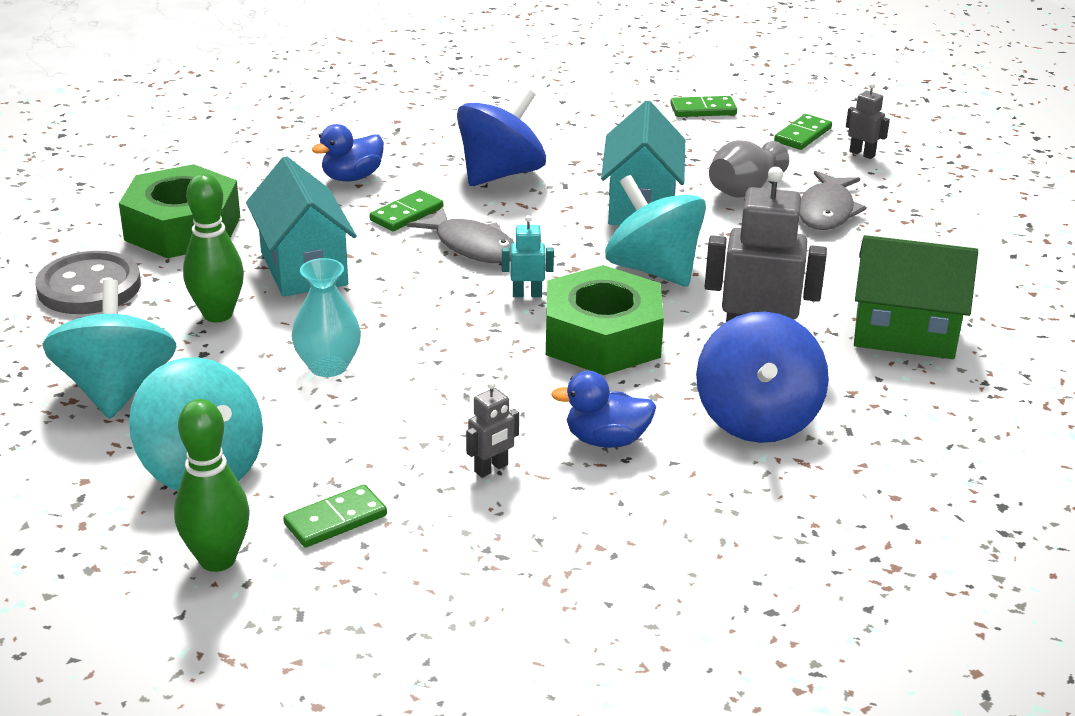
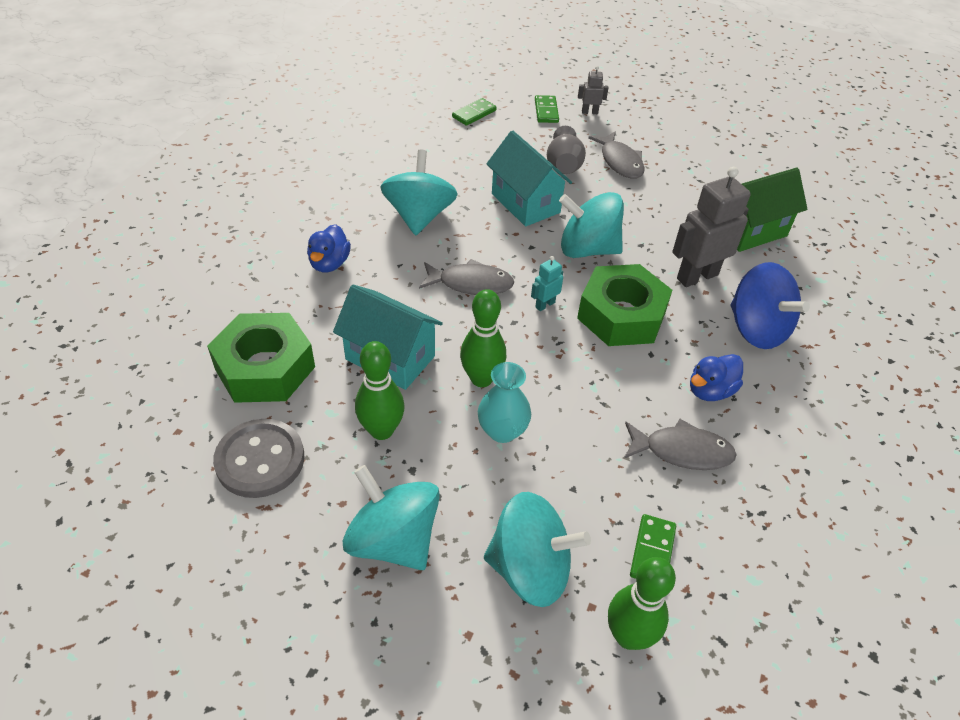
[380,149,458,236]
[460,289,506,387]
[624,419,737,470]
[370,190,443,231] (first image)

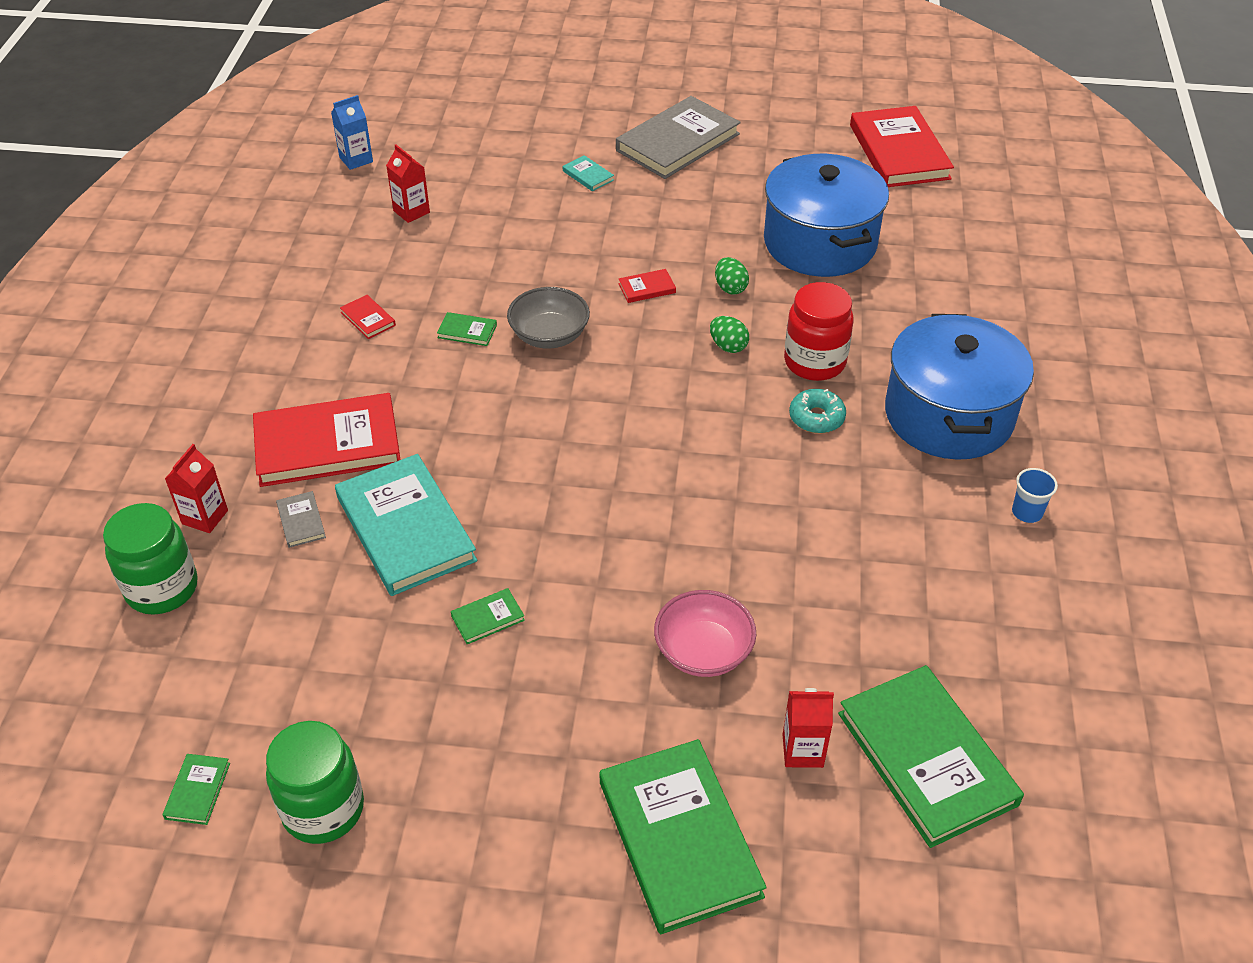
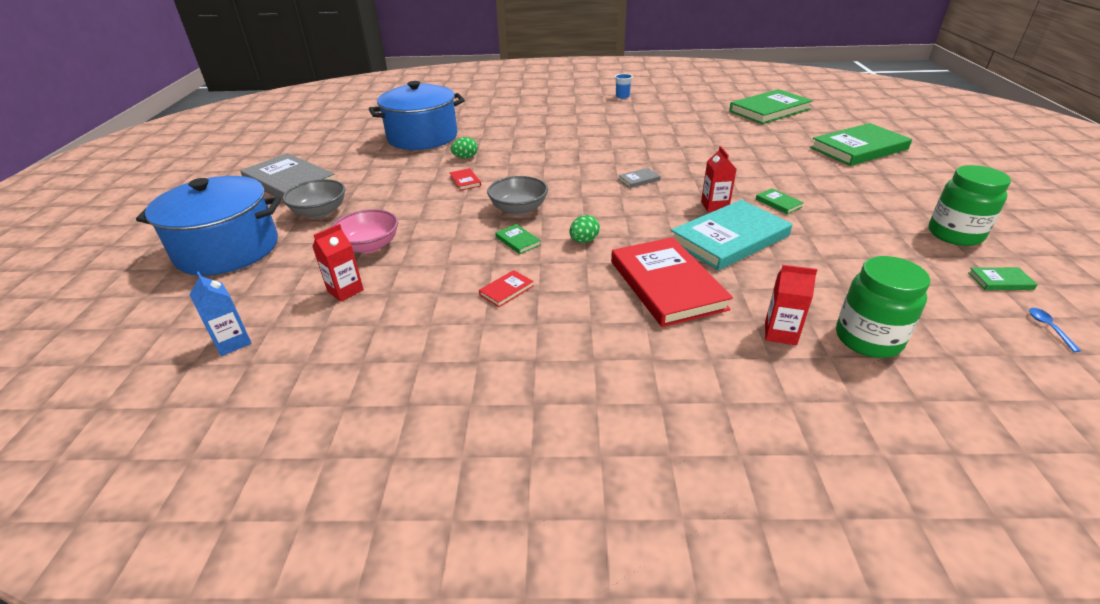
[136,176,281,275]
[282,179,346,218]
[331,209,398,253]
[495,224,541,254]
[569,215,600,243]
[618,168,661,188]
[701,146,737,212]
[1029,308,1081,352]
[784,282,854,381] (first image)
[789,389,846,433] (first image)
[850,106,954,187] (first image)

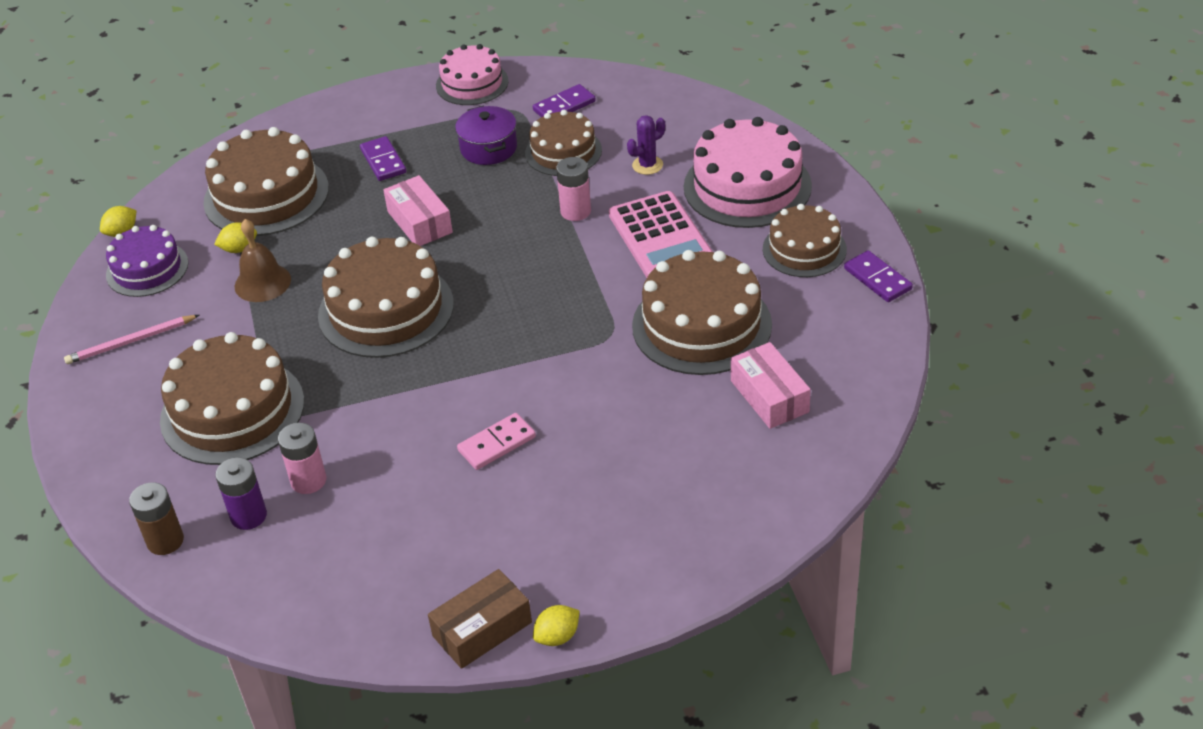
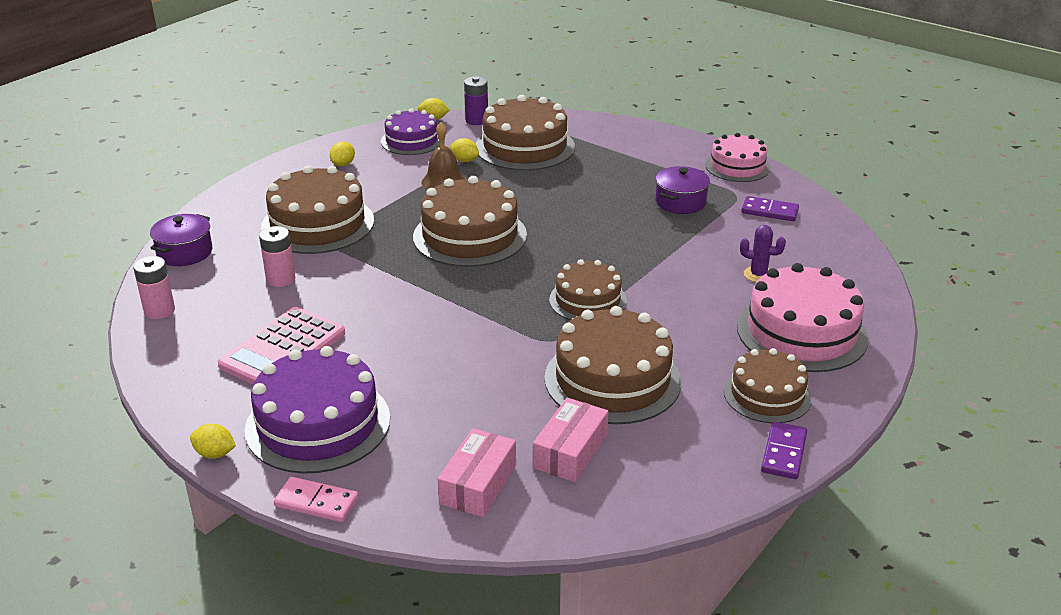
[133,256,175,319]
[150,214,212,266]
[218,307,345,384]
[245,346,390,473]
[274,477,358,522]
[330,142,355,166]
[438,428,516,517]
[464,77,488,125]
[549,259,627,320]
[360,136,406,181] (first image)
[428,569,532,669] (first image)

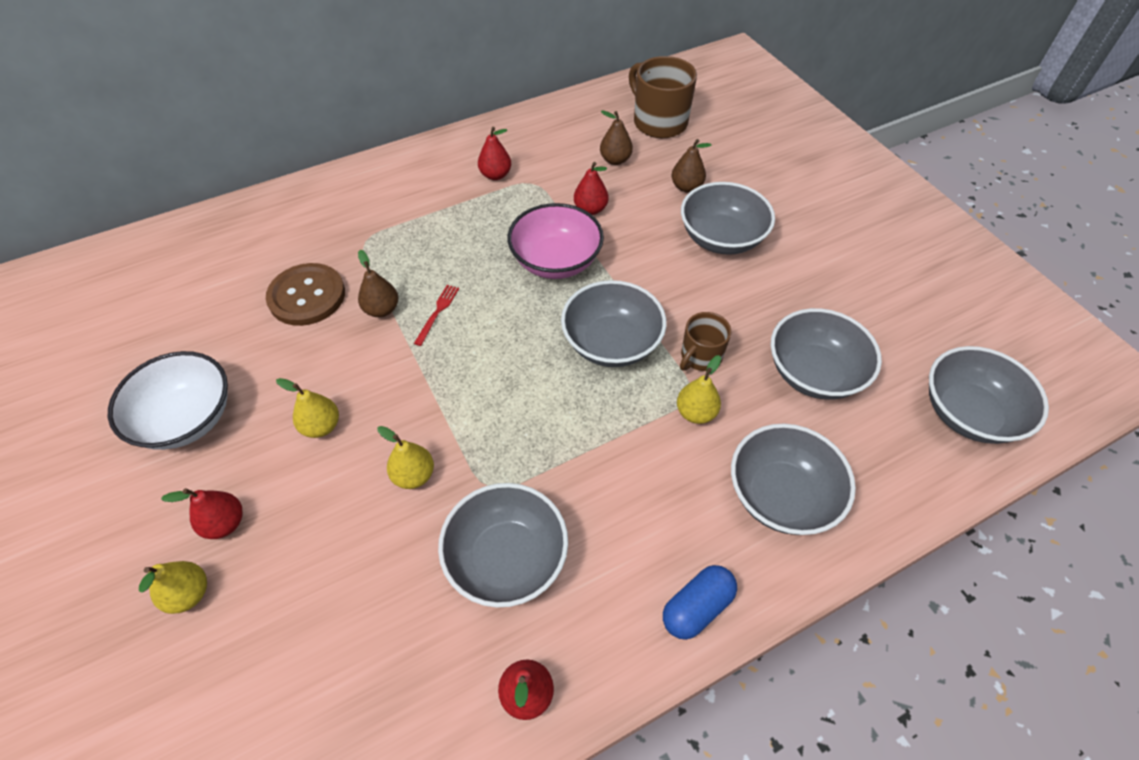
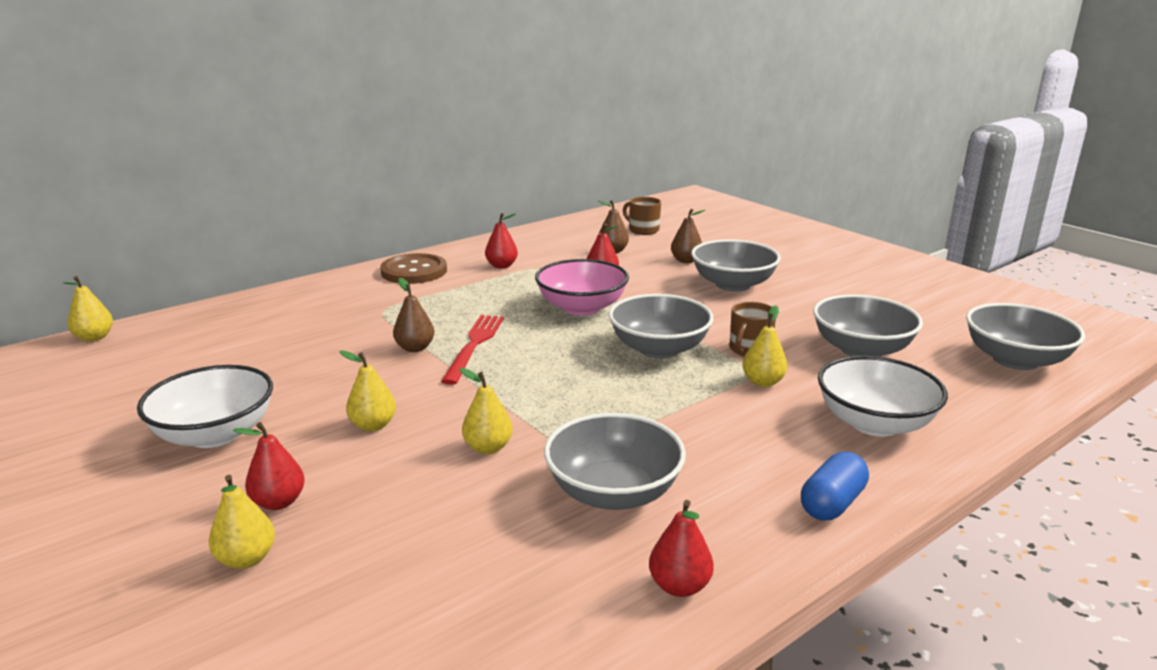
[63,276,113,341]
[380,253,447,284]
[441,315,504,385]
[623,197,661,235]
[818,356,948,437]

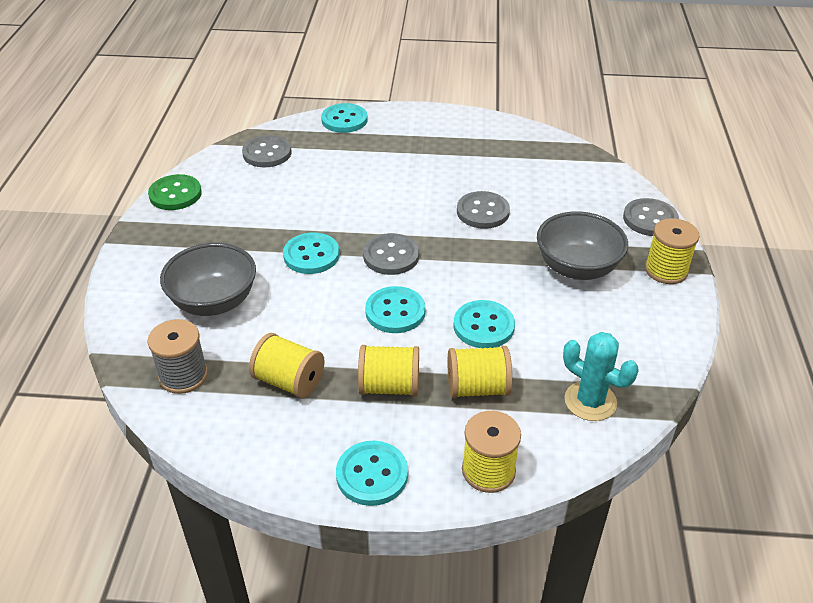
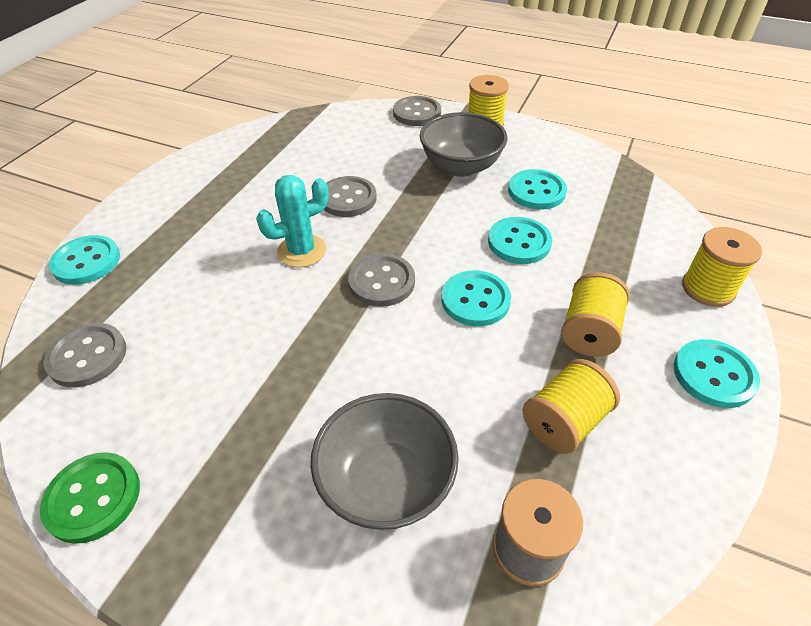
[256,175,329,268]
[508,169,567,210]
[448,346,512,398] (first image)

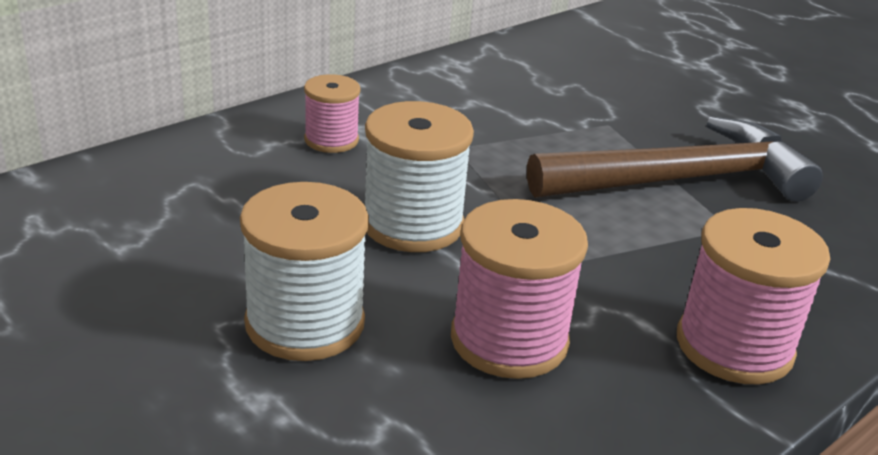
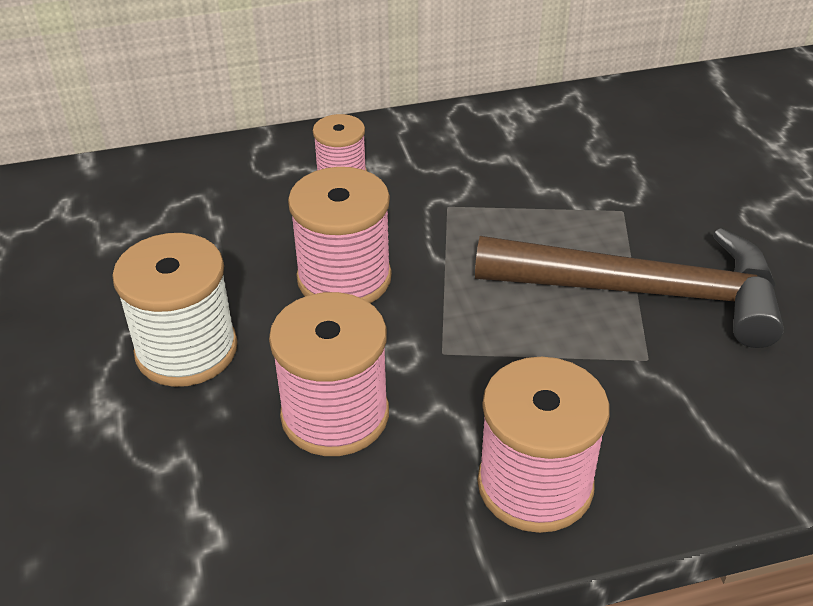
[288,167,392,303]

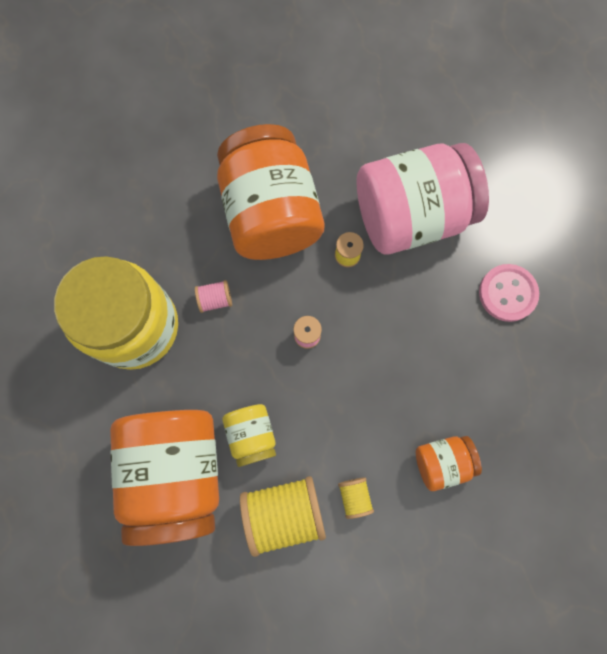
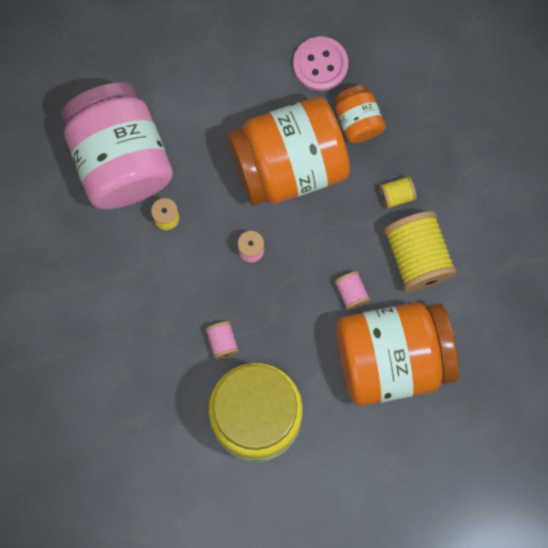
[227,97,350,206]
[293,36,348,91]
[334,271,370,310]

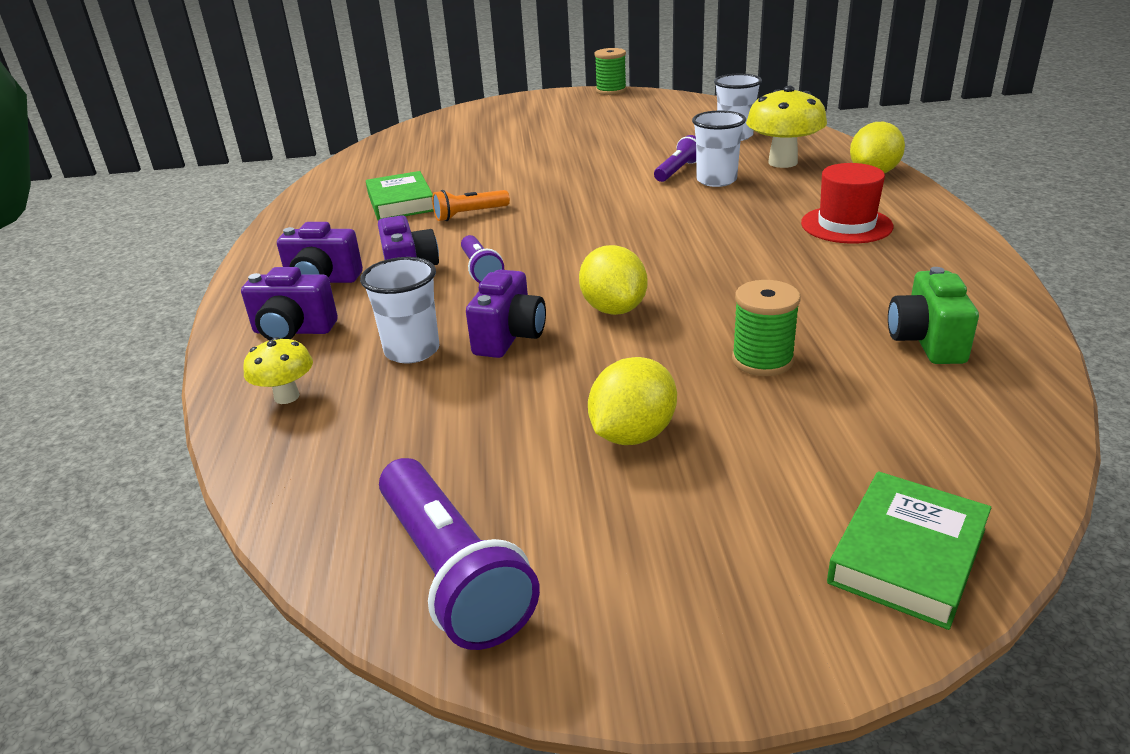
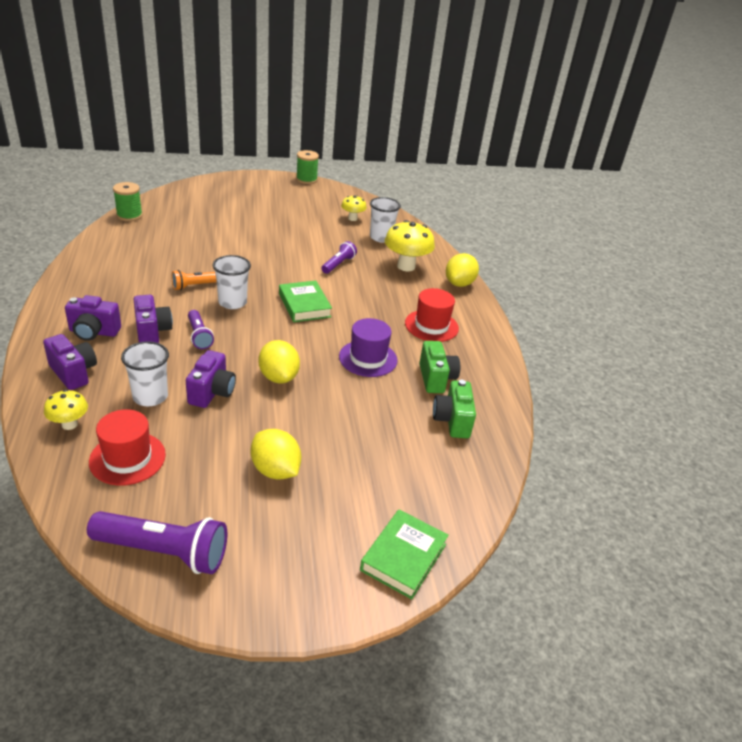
[43,334,97,390]
[87,511,227,574]
[89,409,166,486]
[113,182,143,221]
[213,255,251,309]
[251,429,301,480]
[279,281,332,322]
[339,318,397,377]
[341,195,367,221]
[419,341,460,393]

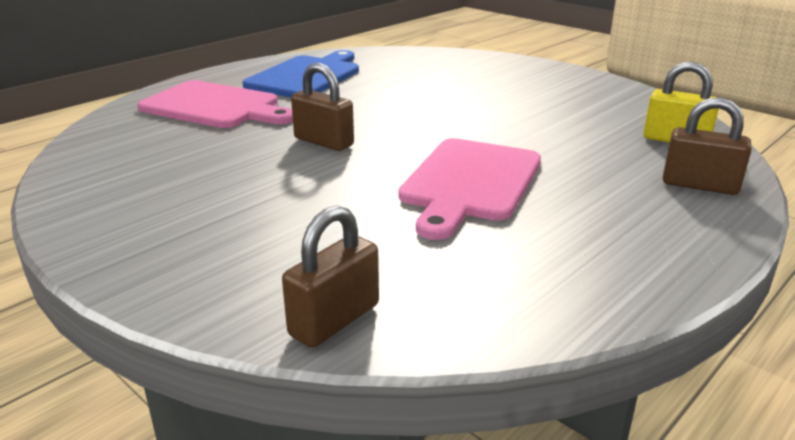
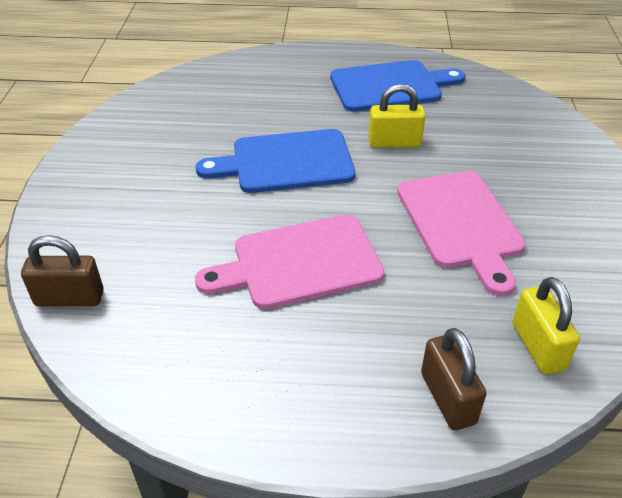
[195,129,356,193]
[369,84,426,148]
[397,171,526,296]

